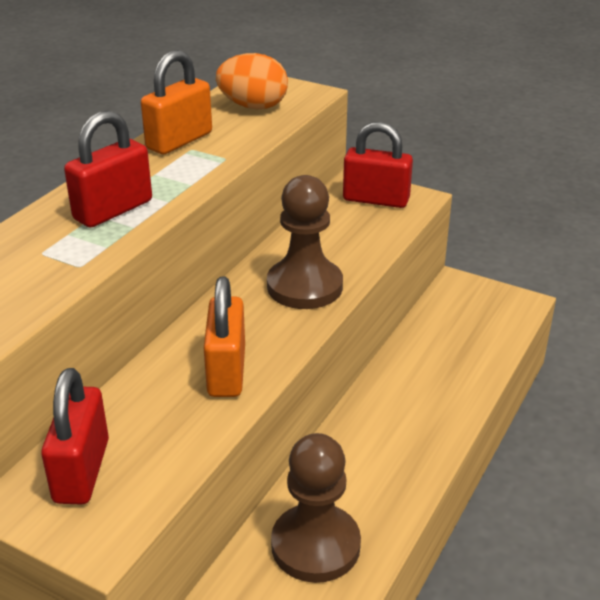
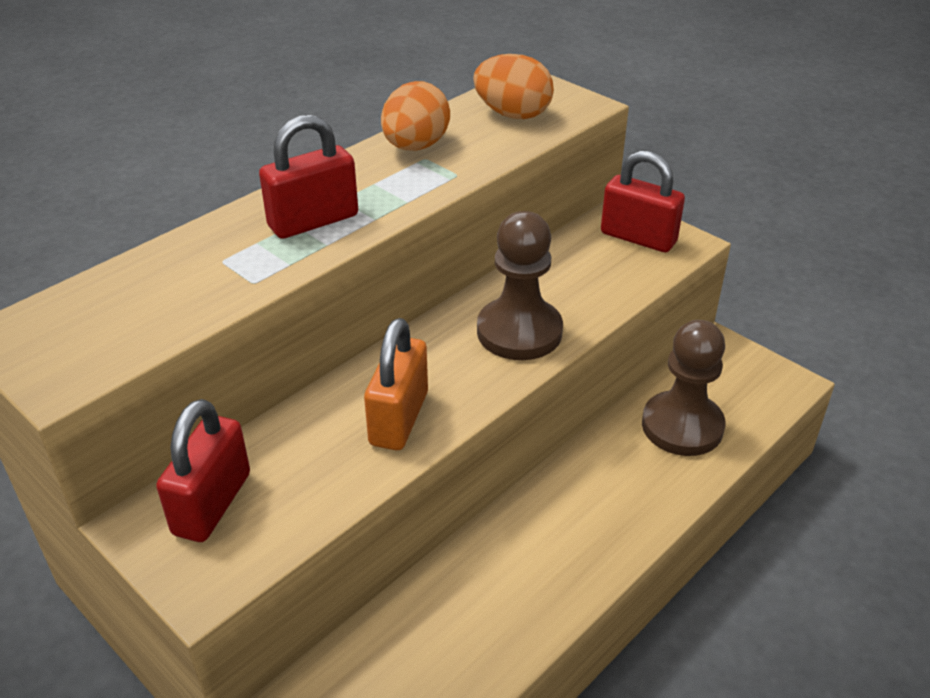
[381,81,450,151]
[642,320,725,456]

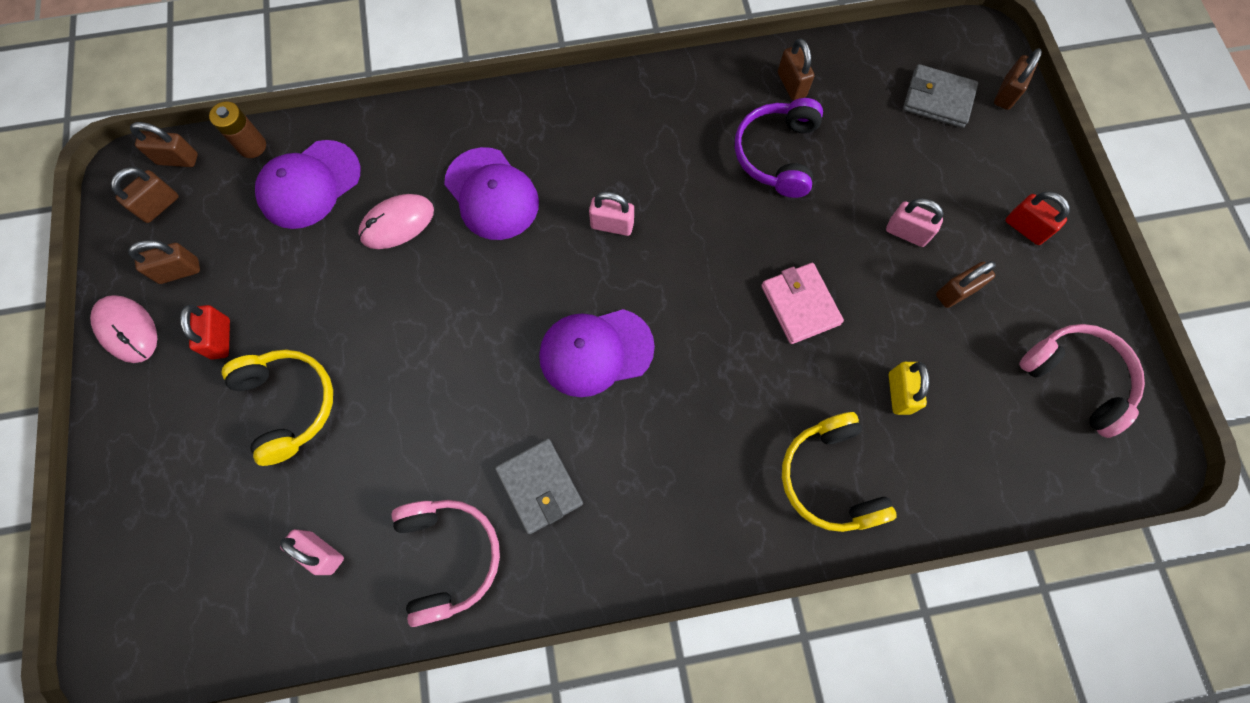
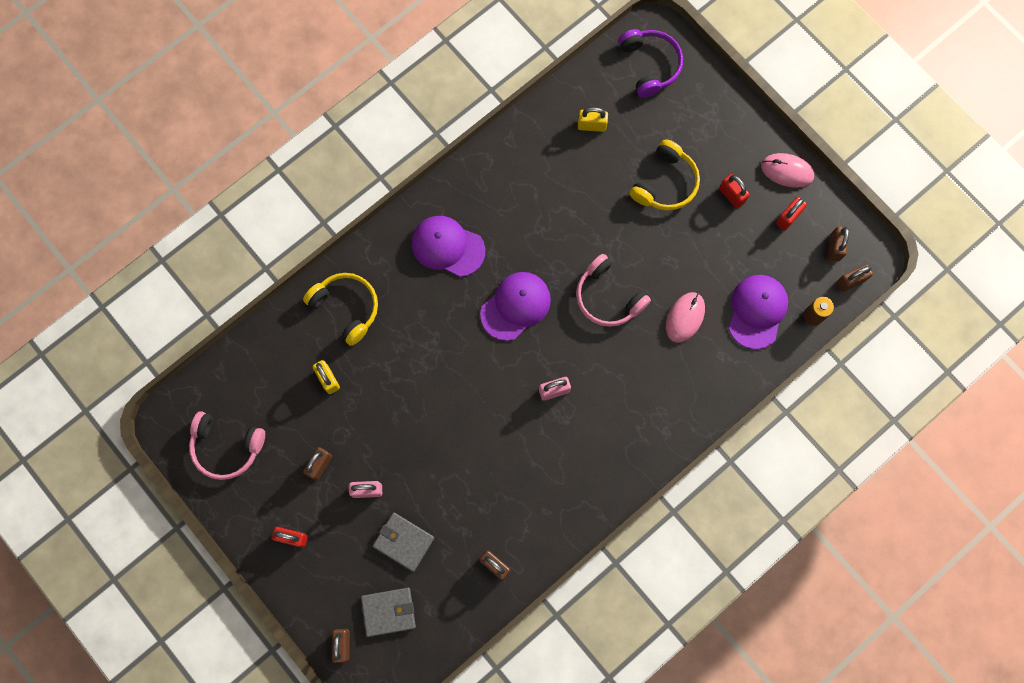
[373,513,434,572]
[412,216,485,277]
[576,254,651,327]
[578,107,608,132]
[618,29,683,98]
[630,139,700,211]
[776,197,807,231]
[761,263,844,344] (first image)

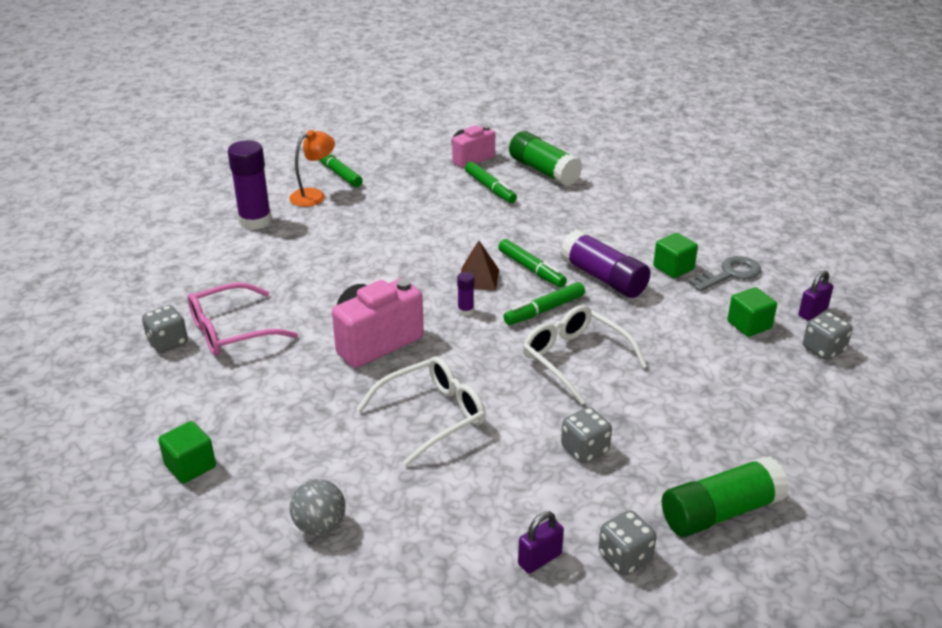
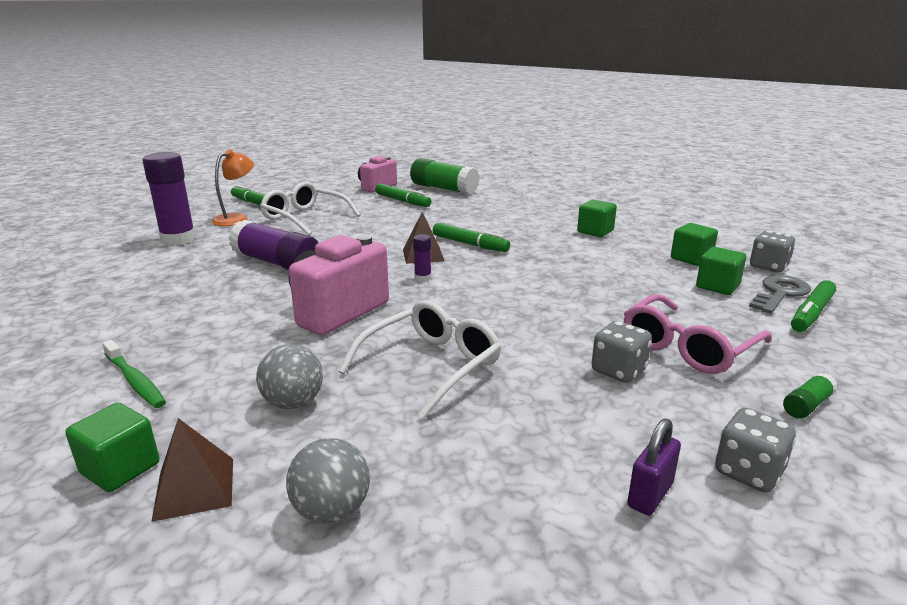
[102,340,166,408]
[151,418,233,522]
[229,220,318,270]
[256,344,323,409]
[260,182,361,236]
[624,294,772,374]
[696,247,746,295]
[749,275,811,314]
[783,373,838,418]
[791,280,836,332]
[142,305,188,353] (first image)
[798,271,834,321] (first image)

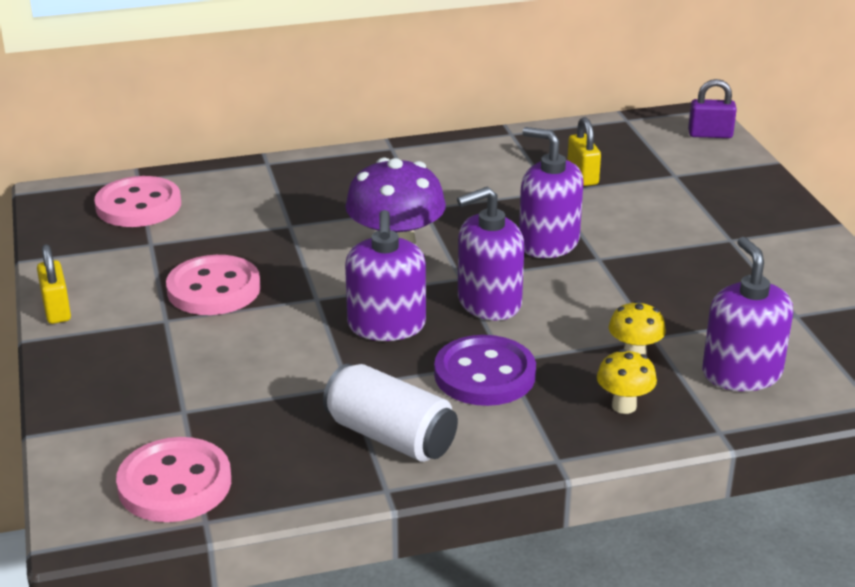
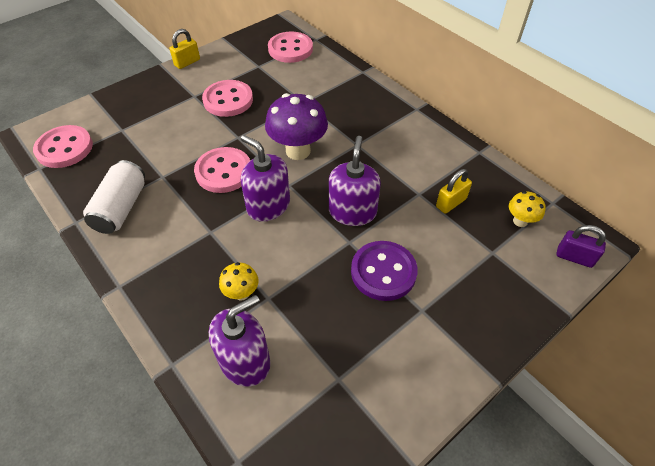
[194,147,250,193]
[351,241,418,301]
[509,191,546,227]
[556,225,606,268]

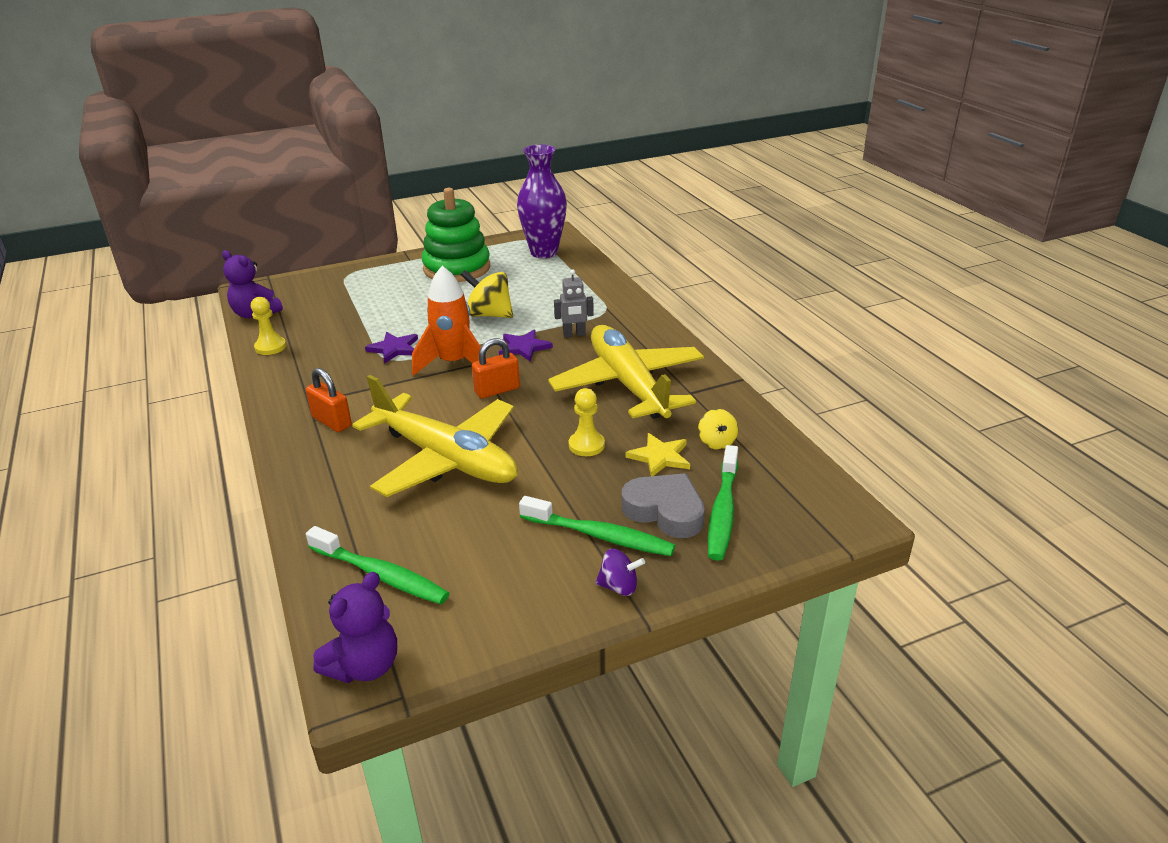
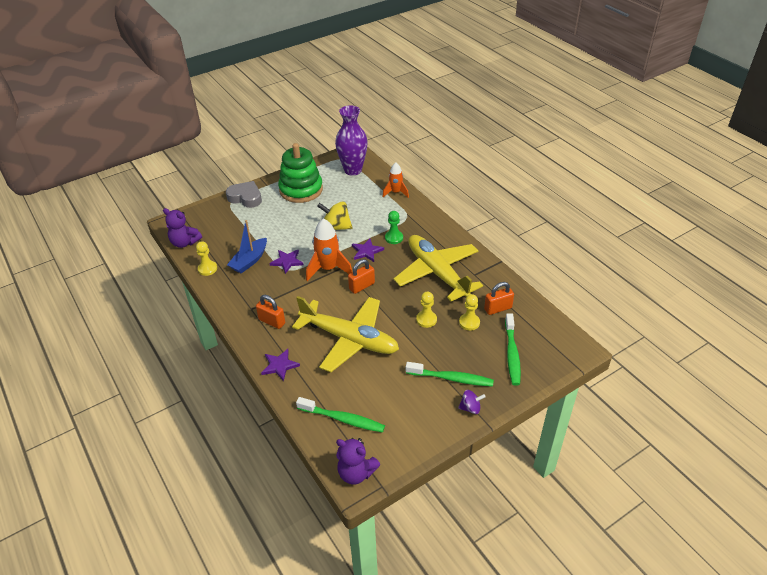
[226,181,262,208]
[227,220,267,273]
[261,349,300,381]
[336,438,380,485]
[382,162,409,198]
[385,211,403,244]
[459,294,480,331]
[484,282,514,315]

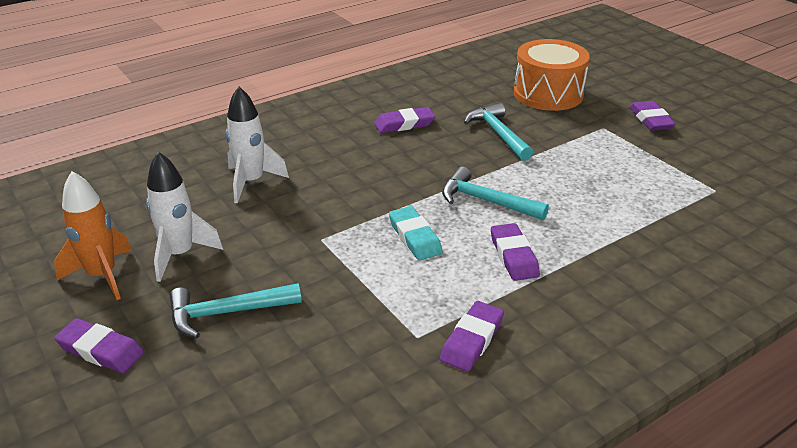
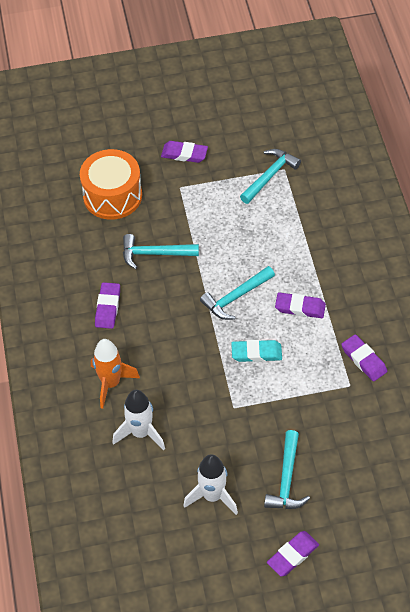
[91,339,140,409]
[240,149,301,204]

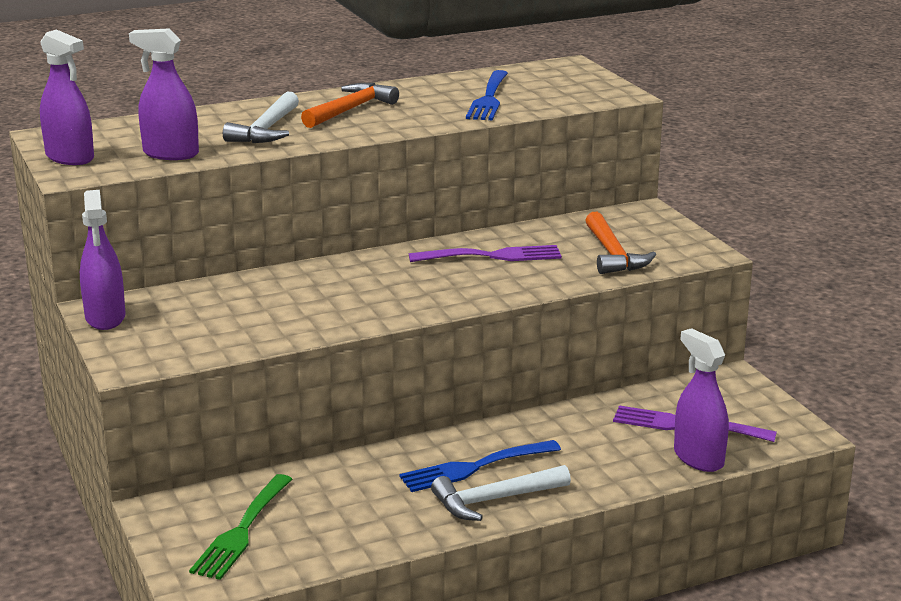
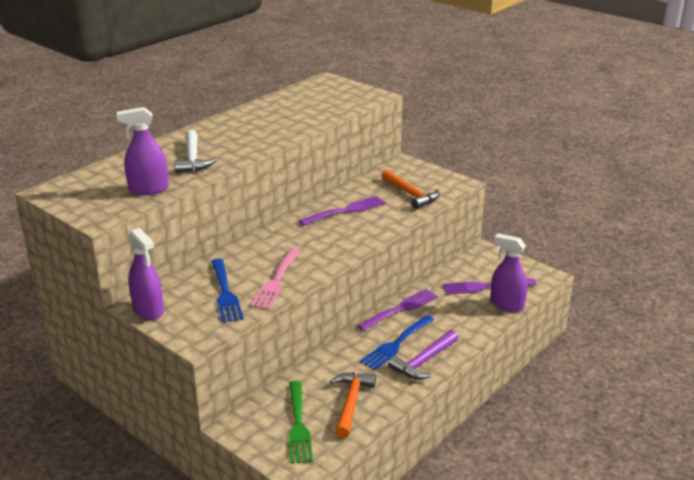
[211,259,244,323]
[250,248,300,310]
[330,372,376,438]
[357,289,438,331]
[388,330,459,379]
[40,30,94,165] (first image)

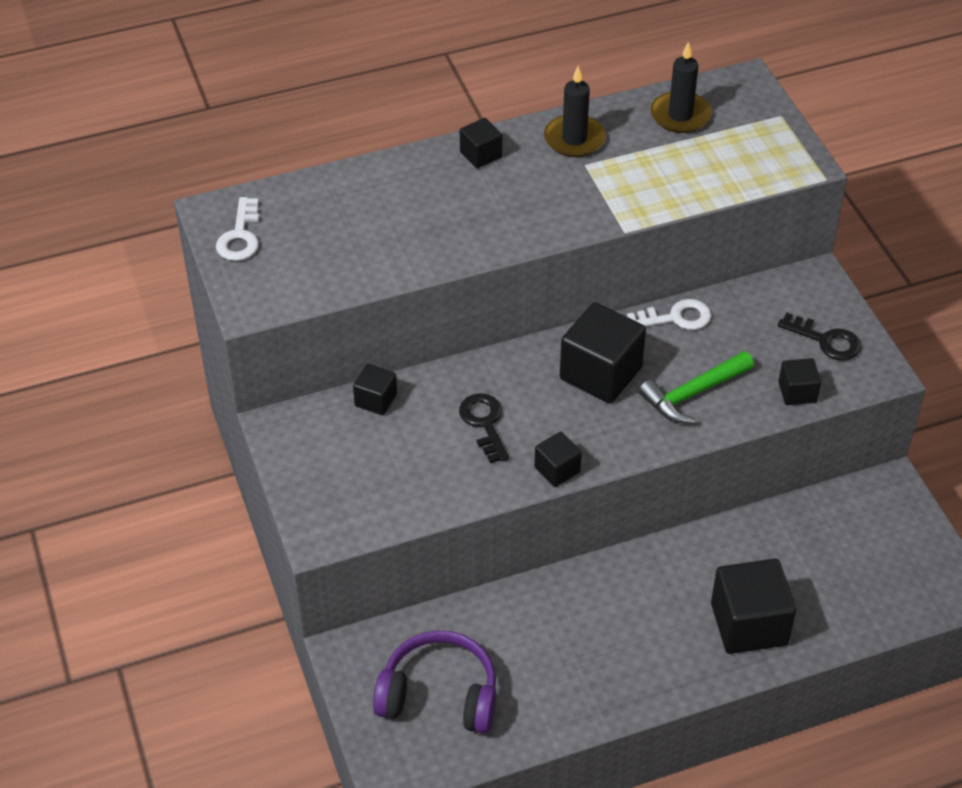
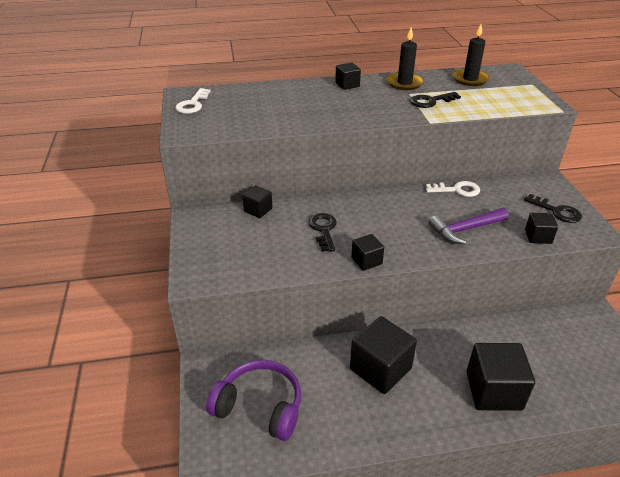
[350,316,417,394]
[410,92,461,108]
[429,208,509,245]

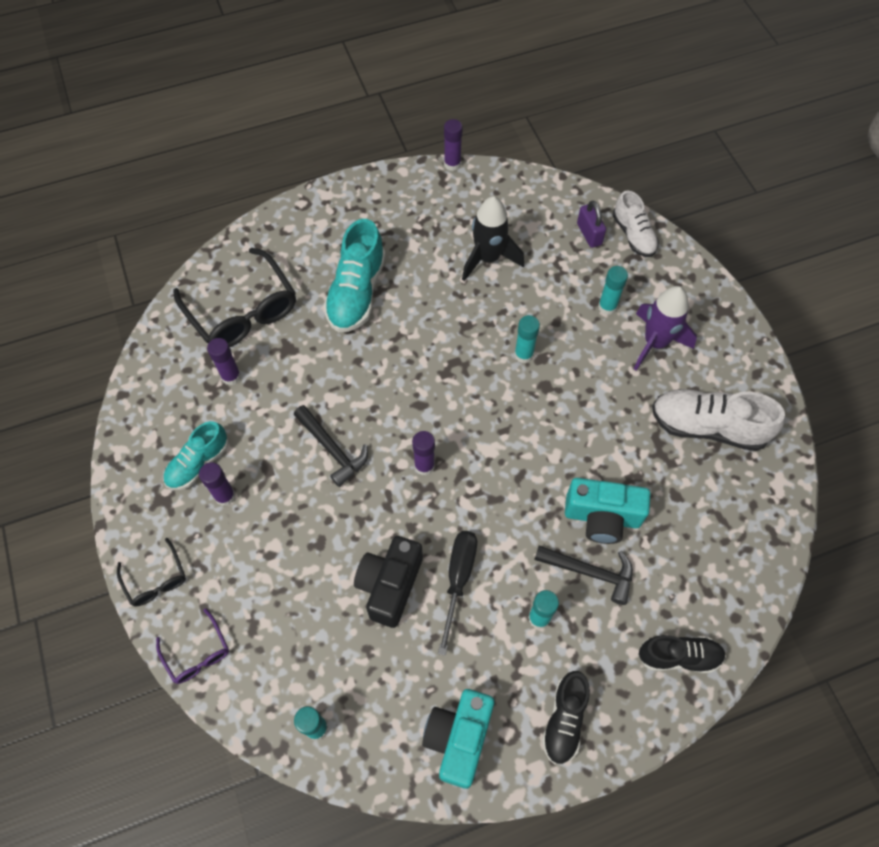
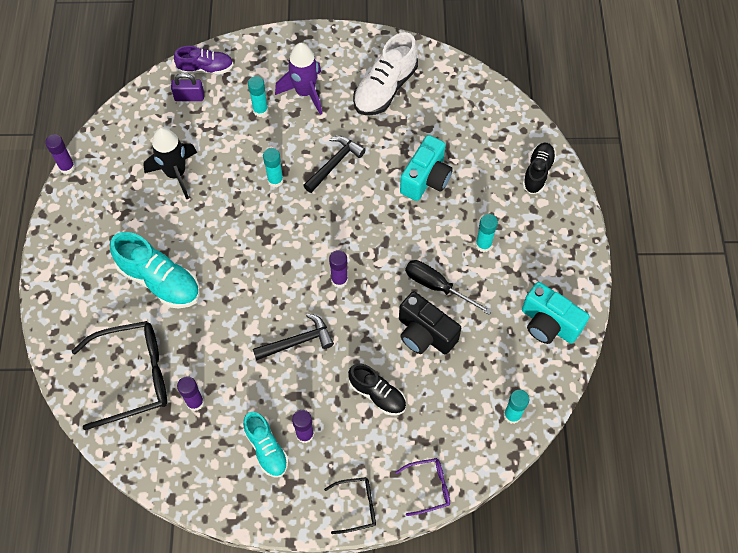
[174,46,234,74]
[303,136,366,193]
[348,364,406,416]

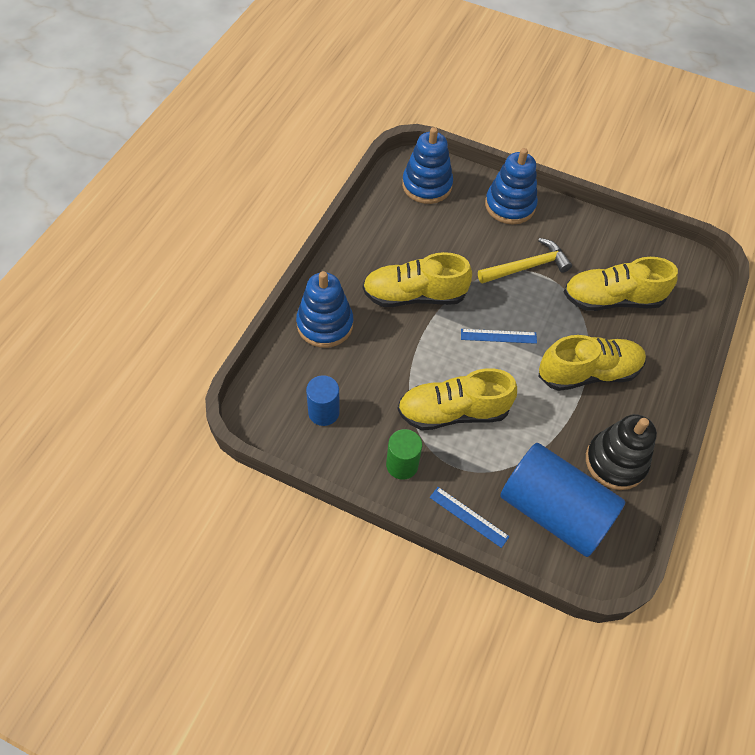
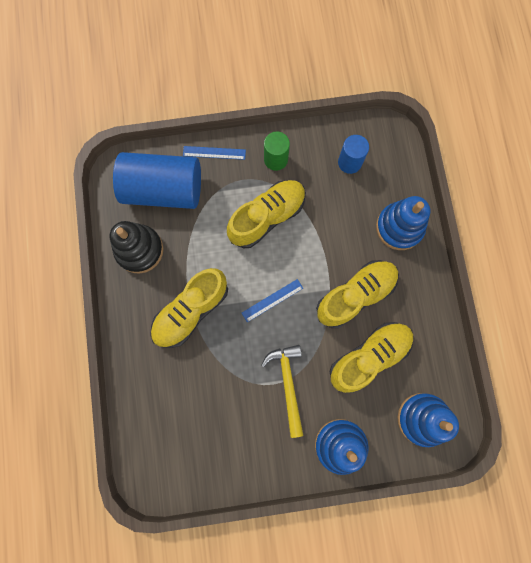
[261,345,304,438]
[329,322,414,393]

